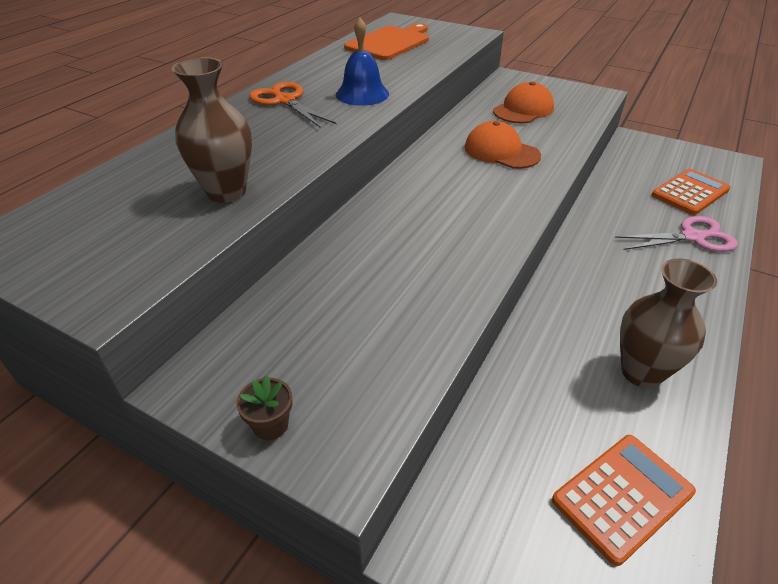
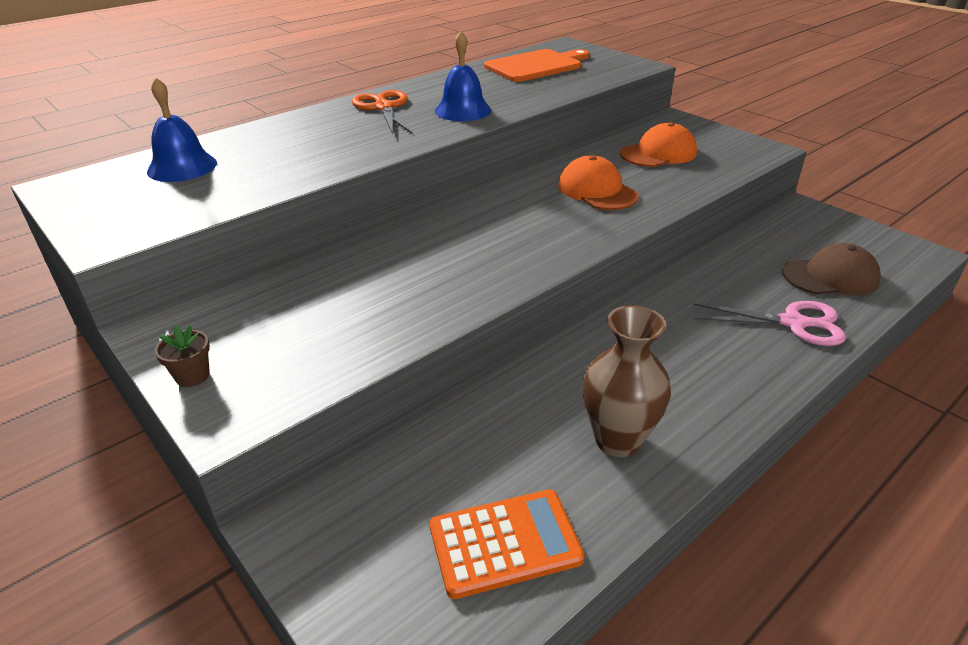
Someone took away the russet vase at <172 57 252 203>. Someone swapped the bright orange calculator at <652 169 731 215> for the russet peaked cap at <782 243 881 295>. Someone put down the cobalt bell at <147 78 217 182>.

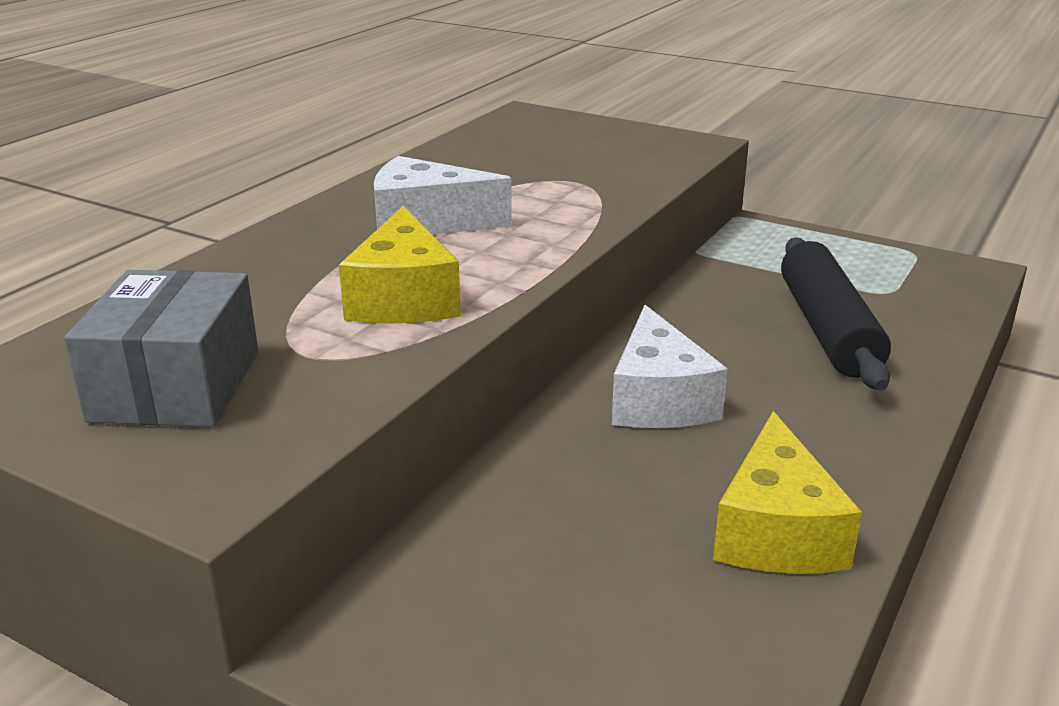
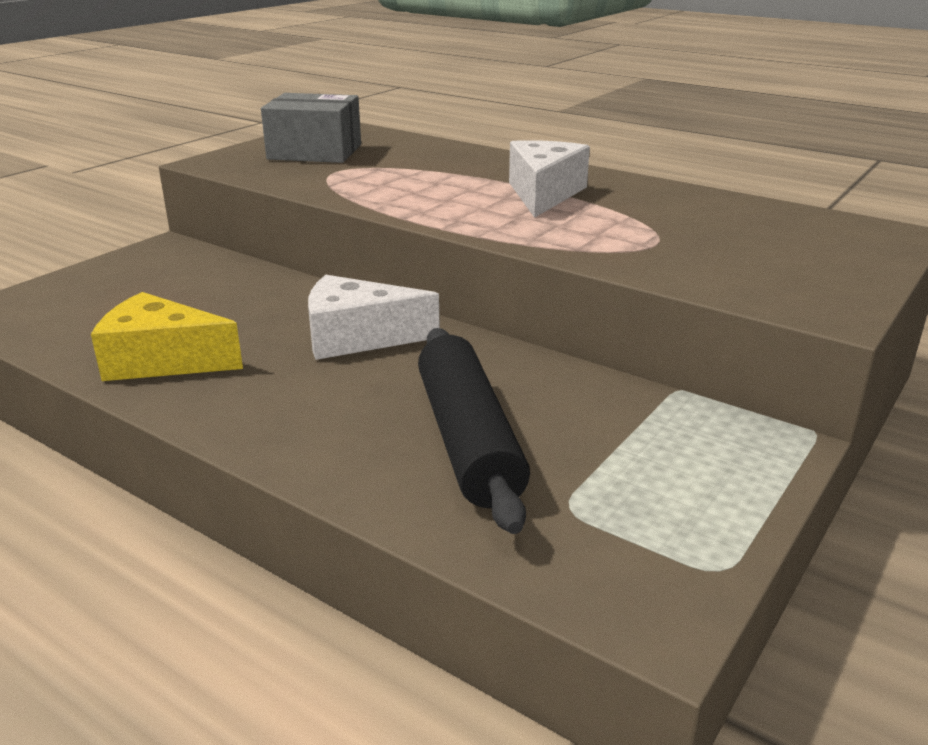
Someone took away the golden cheese at <339 206 461 324>. Someone rotated the black rolling pin at <781 237 891 390> by 75 degrees clockwise.

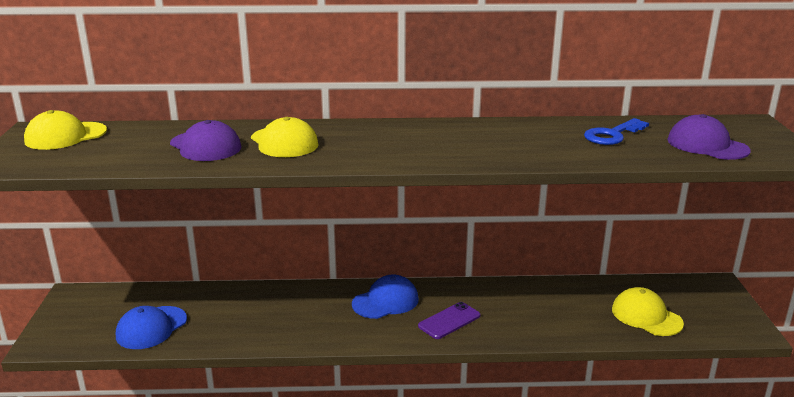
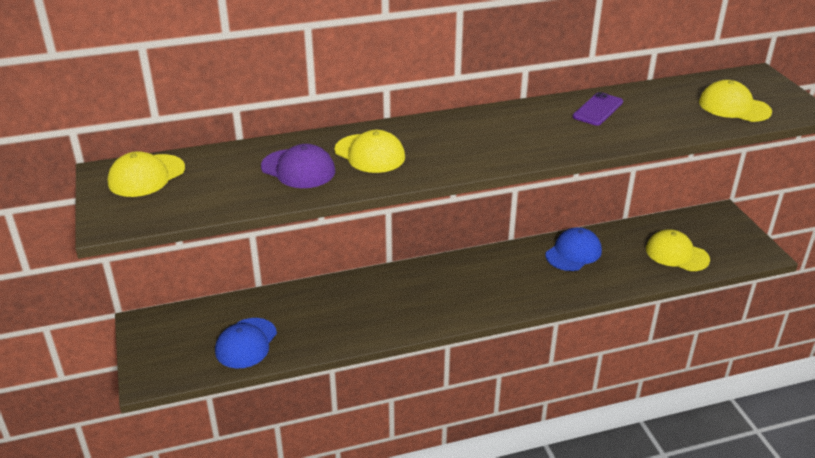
Someone carried the cobalt peaked cap from <352 274 419 319> to <546 227 602 271>. Someone carried the violet phone from <418 302 481 339> to <573 92 623 126>. Someone took away the cobalt door key at <584 118 649 145>. Someone repainted the violet peaked cap at <667 114 751 160>, which became the golden peaked cap at <699 80 772 122>.

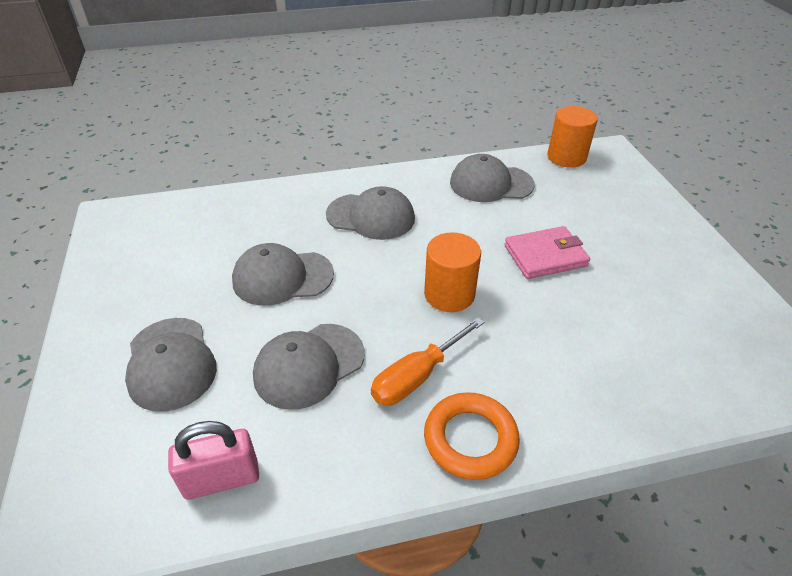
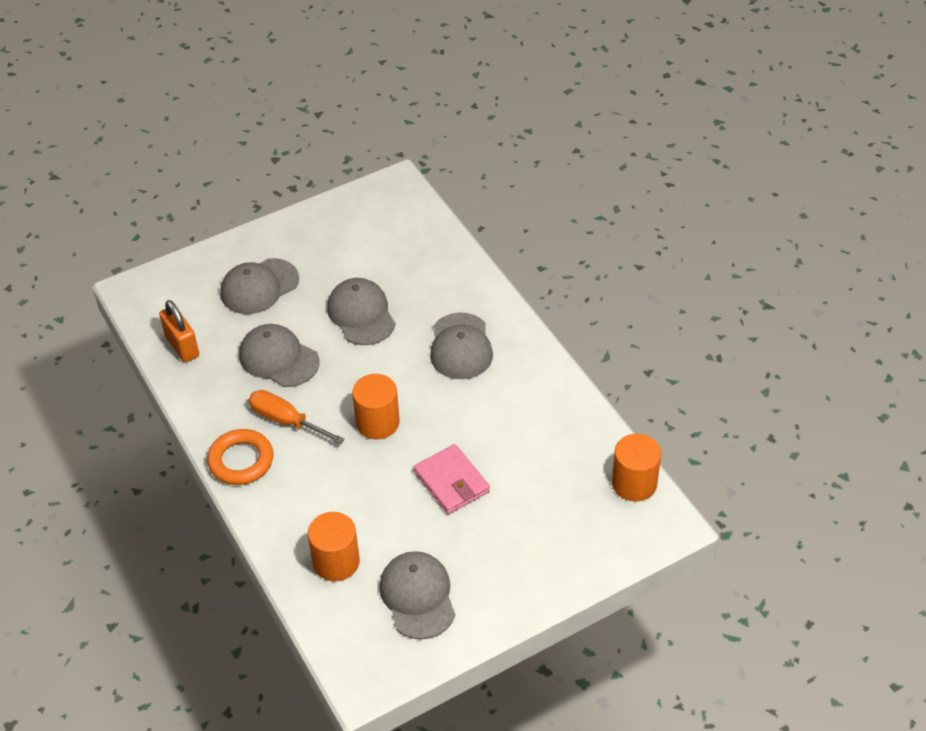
Someone repainted the rose-pink padlock at <168 421 259 500>, which became the bright orange padlock at <159 300 199 363>. Someone carried the gray peaked cap from <450 154 535 202> to <379 551 455 640>. Someone put down the bright orange solid cylinder at <308 512 360 581>.

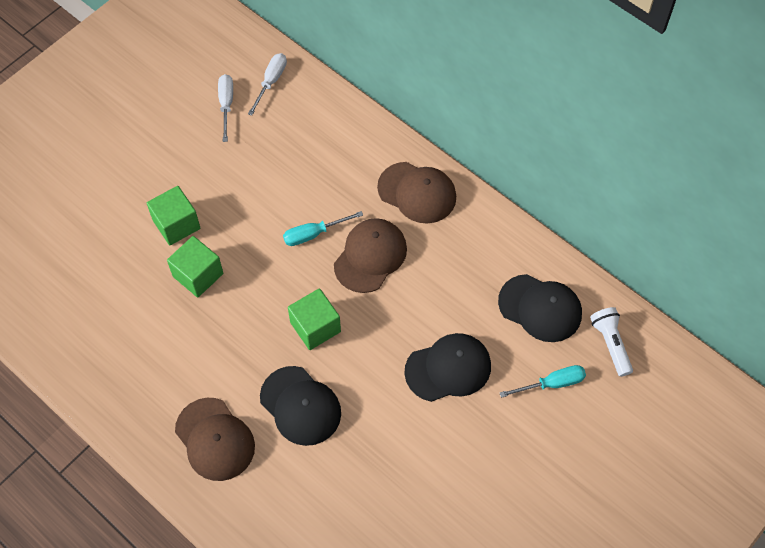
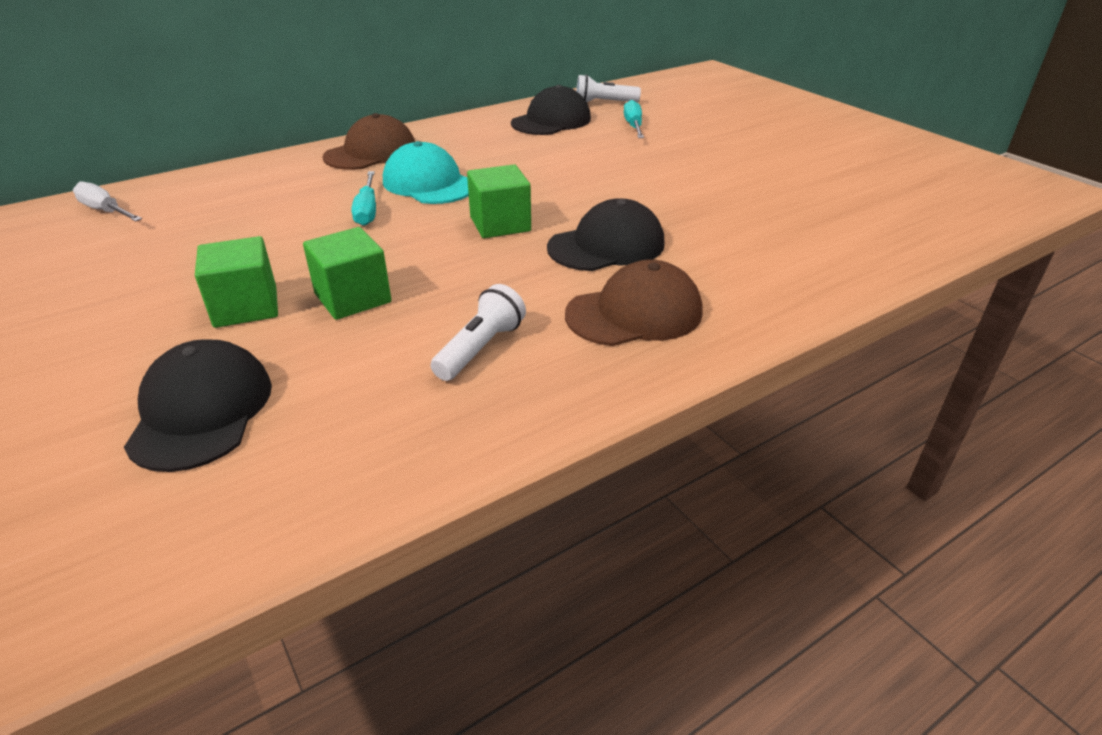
Someone took away the pure white screwdriver at <218 74 233 142>. Someone repainted the russet peaked cap at <334 218 407 293>, which became the turquoise peaked cap at <383 141 469 204>. Someone carried the black peaked cap from <405 333 491 402> to <124 339 272 472>. Someone put down the pure white torch at <430 284 526 381>.

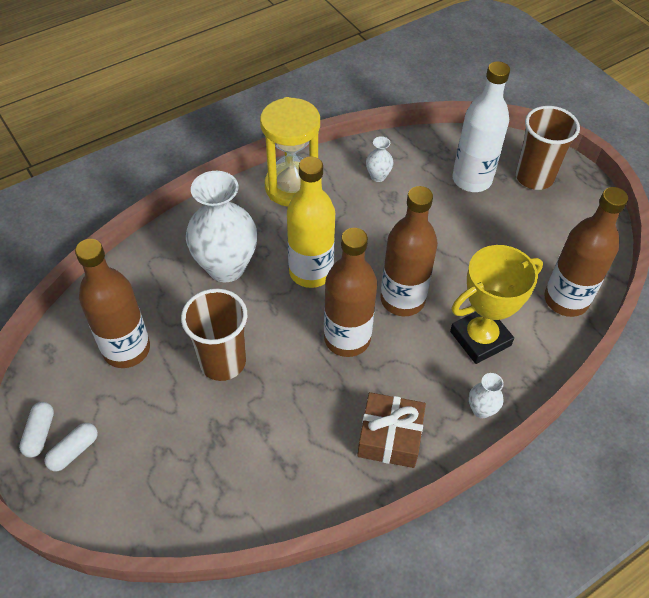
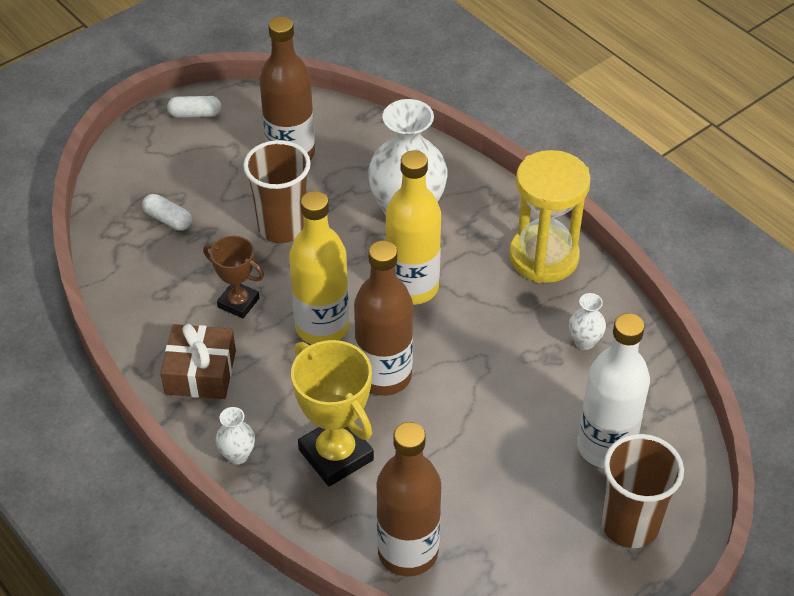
Someone carried the pure white capsule from <44 423 98 471> to <142 194 192 231>. Someone repainted the russet drink bottle at <324 228 377 357>, which became the golden drink bottle at <289 191 349 344>. Someone put down the russet award cup at <203 236 264 318>.

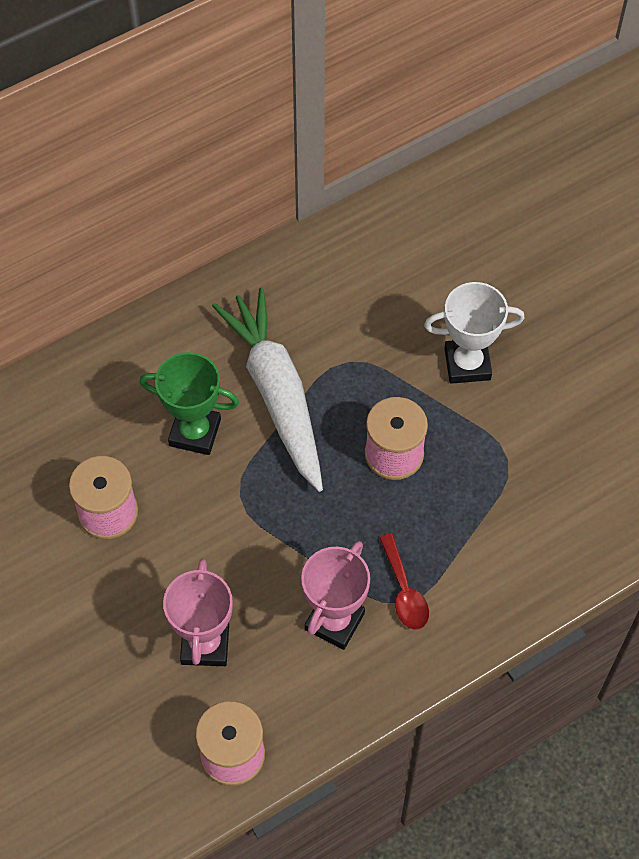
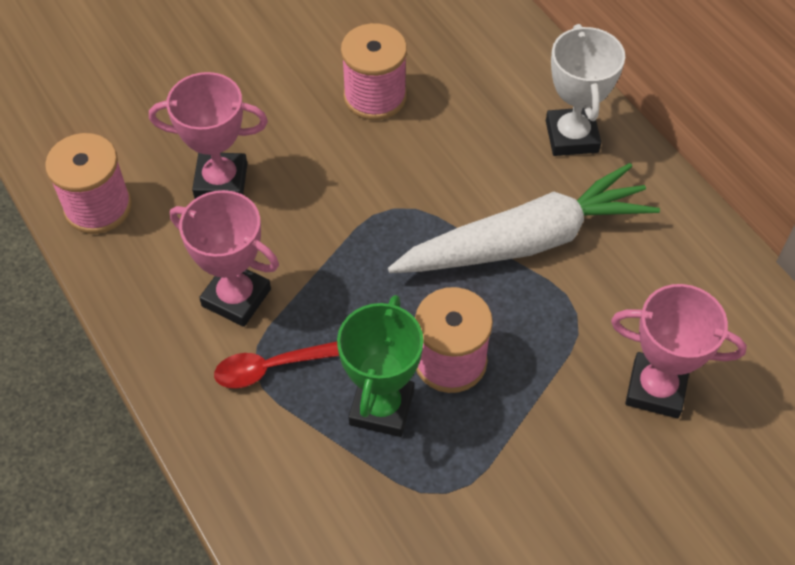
Someone carried the leaf-green award cup from <140 352 239 455> to <337 295 424 437>. Someone carried the pure white award cup from <424 282 525 384> to <546 24 625 156>. Someone put down the rose-pink award cup at <611 284 747 418>.

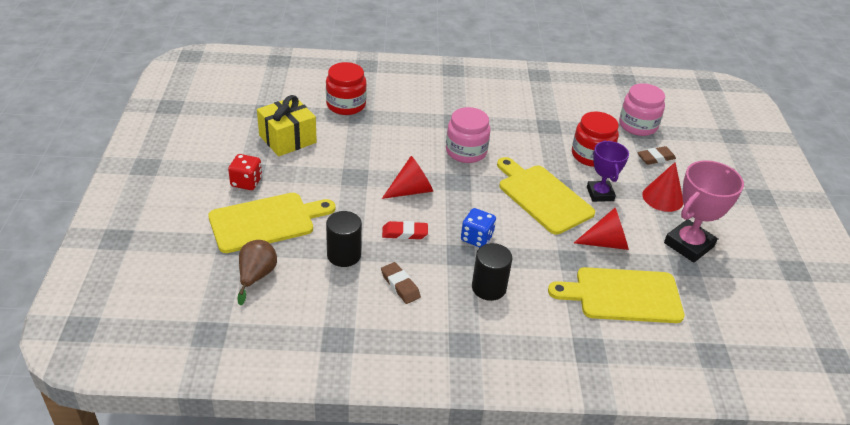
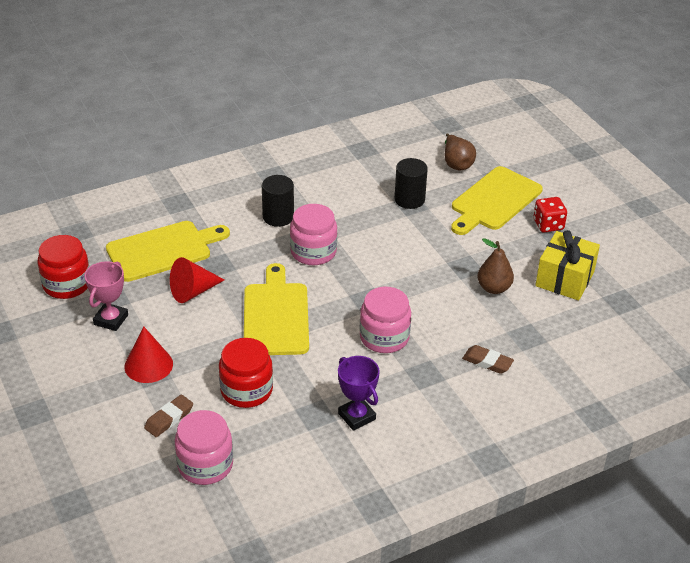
Someone carried the red jam jar from <326 62 367 115> to <38 235 89 299>. Someone carried the russet eraser from <381 262 421 304> to <462 345 514 374>. Someone took away the red cone shape at <382 156 433 199>. Someone took away the red eraser at <382 221 428 239>. Someone swapped the cobalt die at <461 208 496 248> for the rose-pink jam jar at <290 204 337 265>. Someone rotated the golden bread board at <497 157 595 235> by 120 degrees counterclockwise. Someone carried the violet award cup from <587 140 629 202> to <338 356 380 431>. Someone scaled the rose-pink award cup at <664 160 744 263> by 0.66. Someone put down the russet pear fruit at <477 238 514 294>.

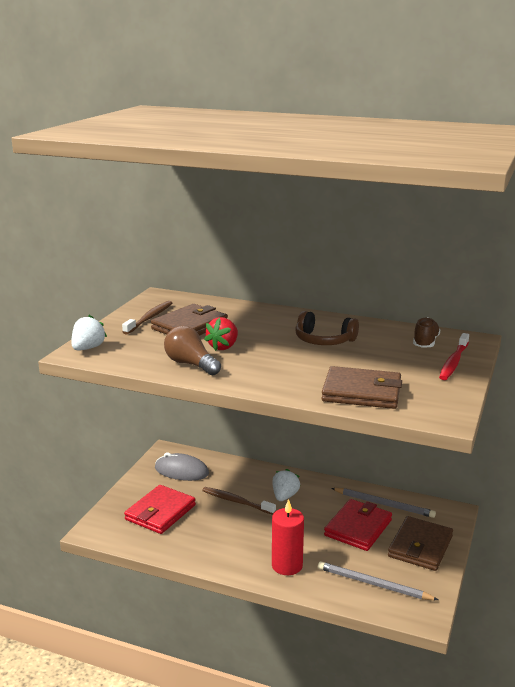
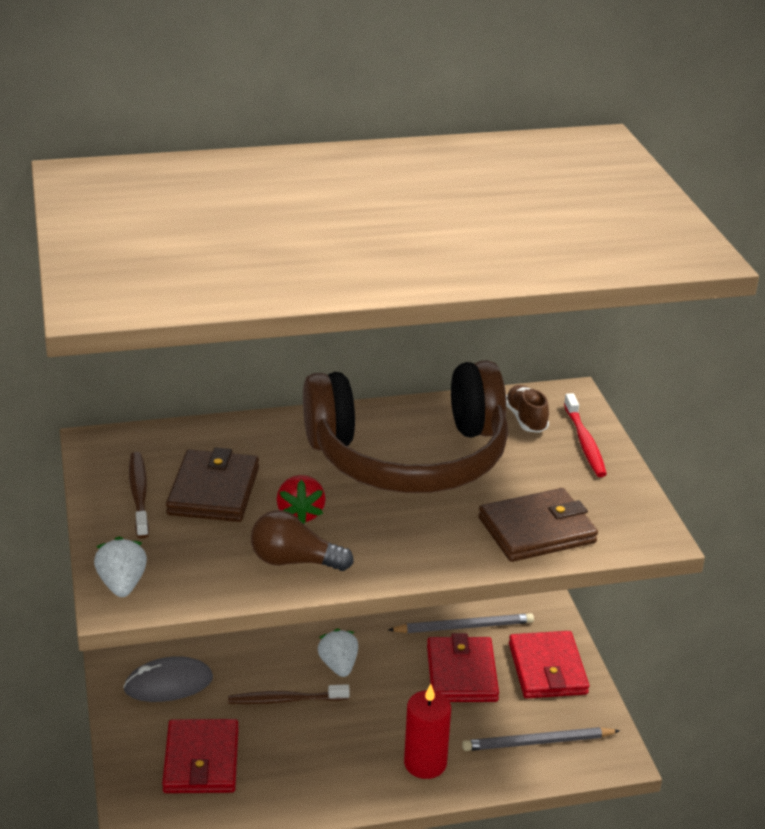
Someone scaled the russet over-ear headphones at <295 311 359 345> by 2.34. Someone repainted the russet billfold at <388 516 453 571>, which became the red billfold at <509 631 589 698>.

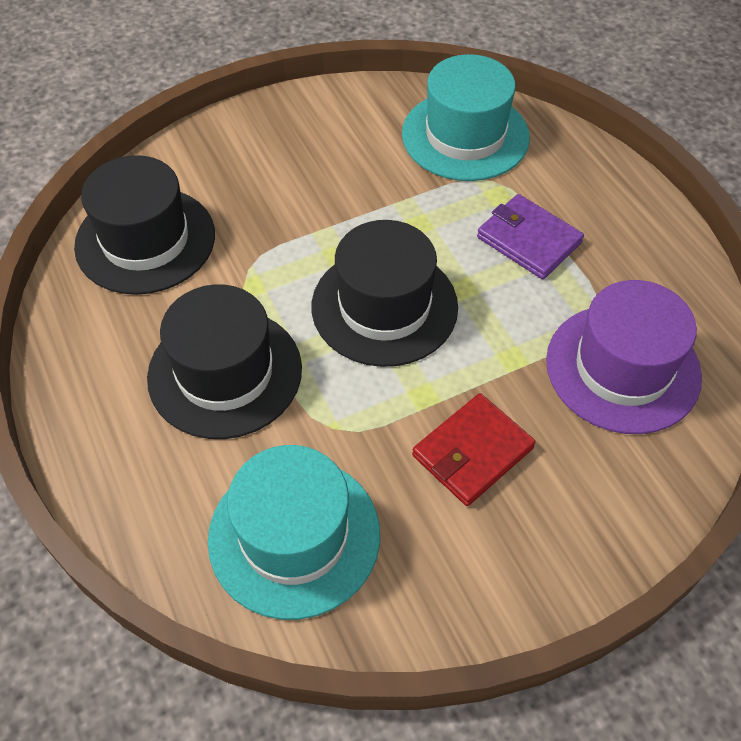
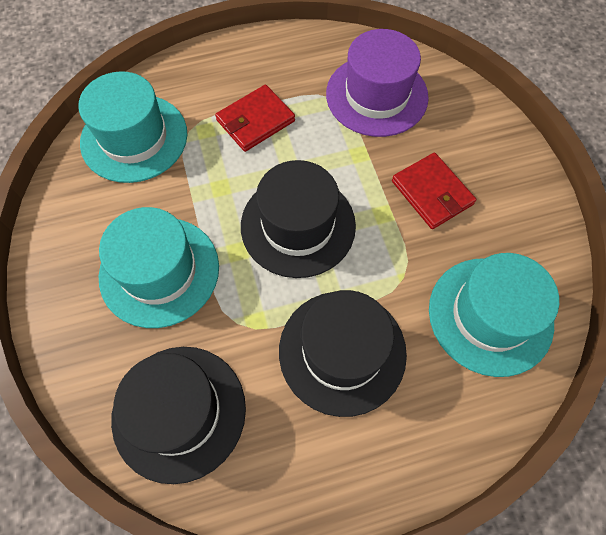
Someone repainted the violet billfold at <477 194 584 279>, which became the red billfold at <215 85 295 152>. Someone put down the turquoise top hat at <99 207 219 328>.

